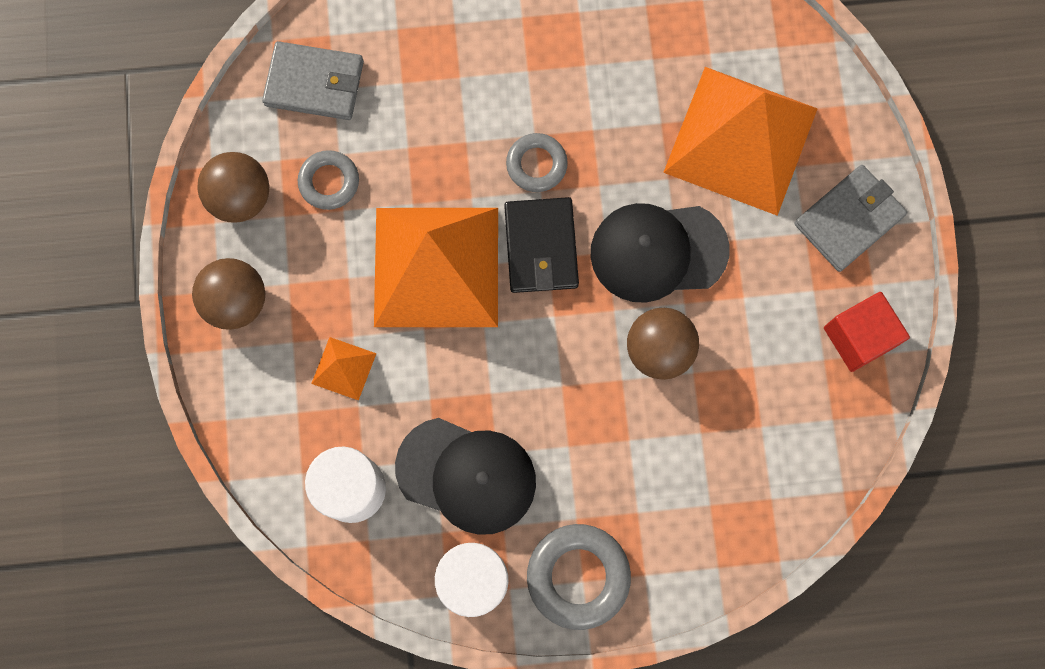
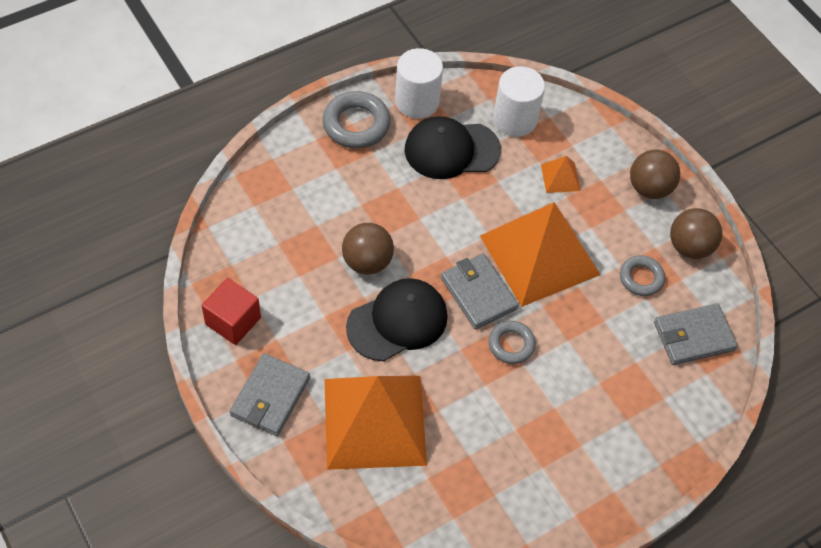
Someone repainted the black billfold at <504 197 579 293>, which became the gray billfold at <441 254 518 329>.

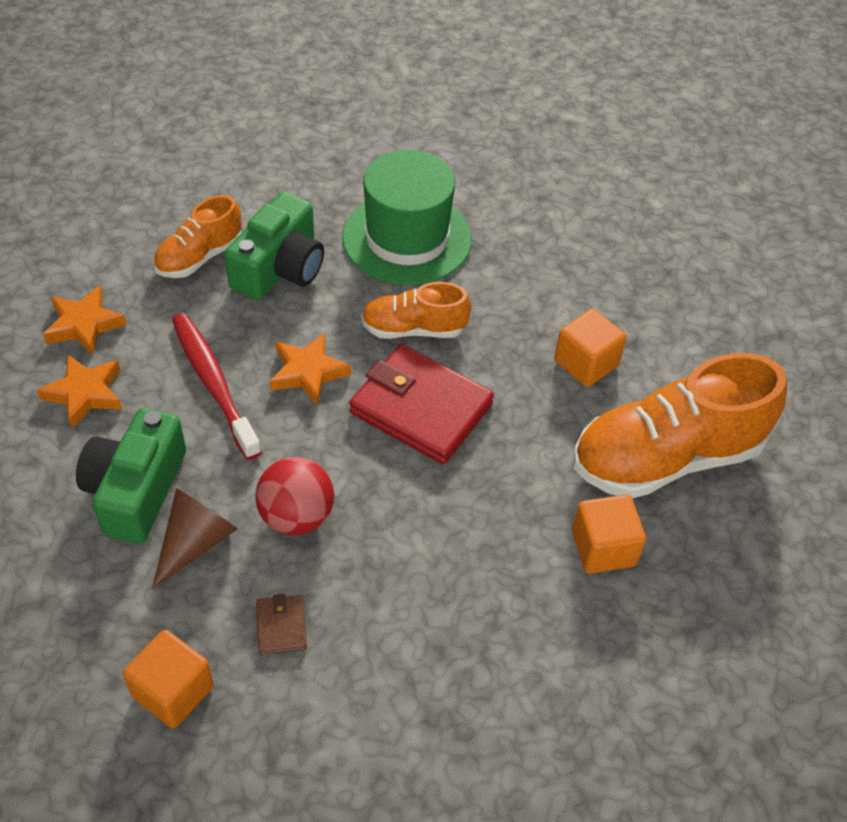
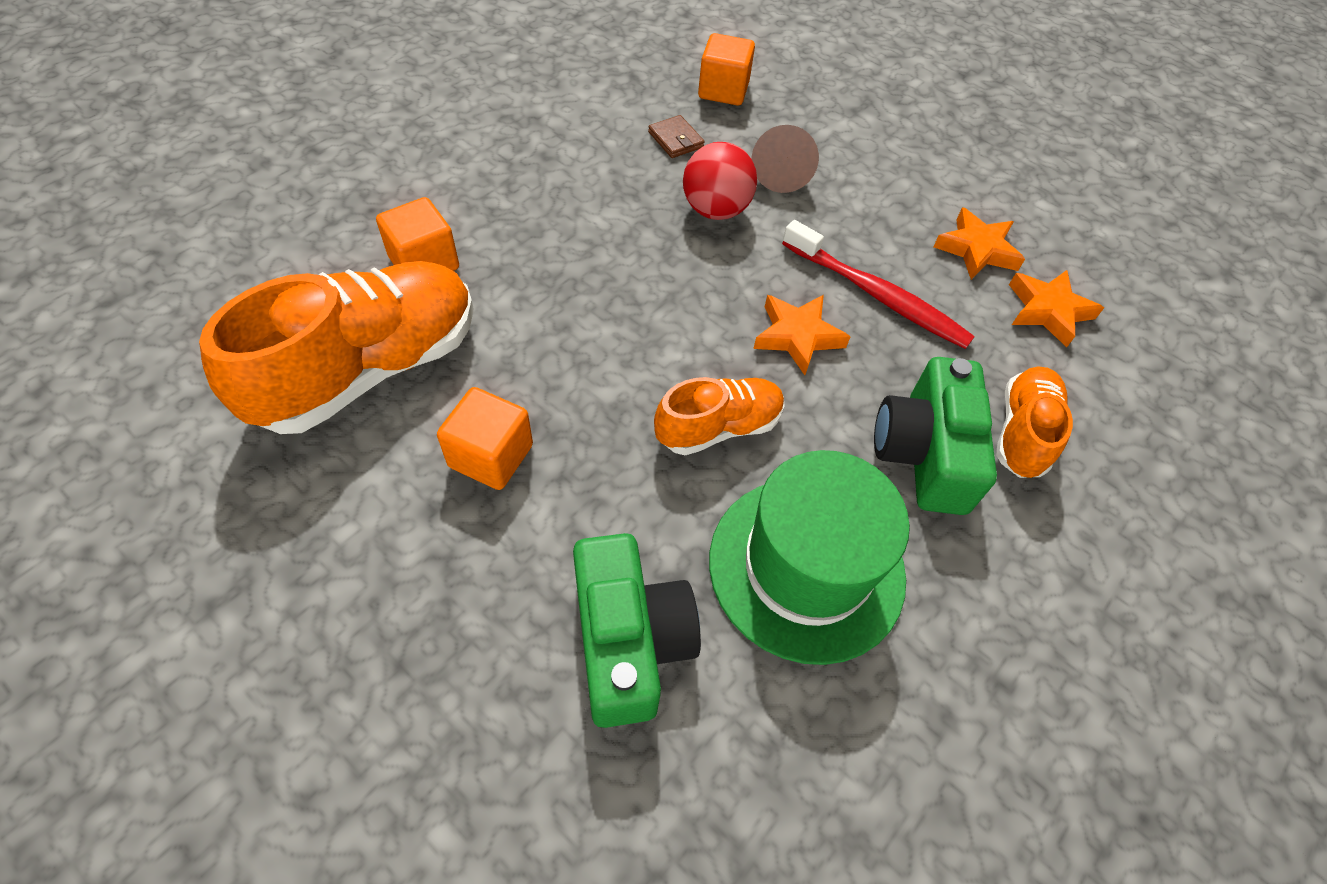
Someone carried the leaf-green photo camera from <76 408 186 544> to <573 533 701 728>. Someone took away the red billfold at <349 344 494 464>.

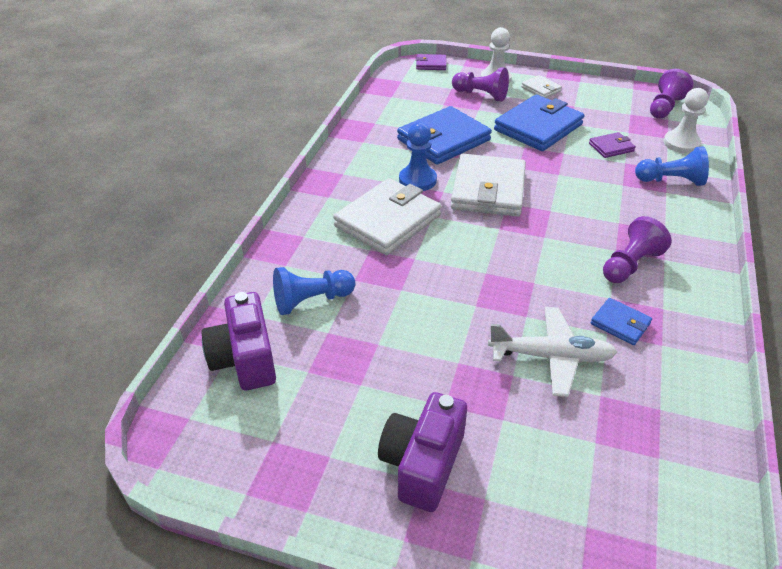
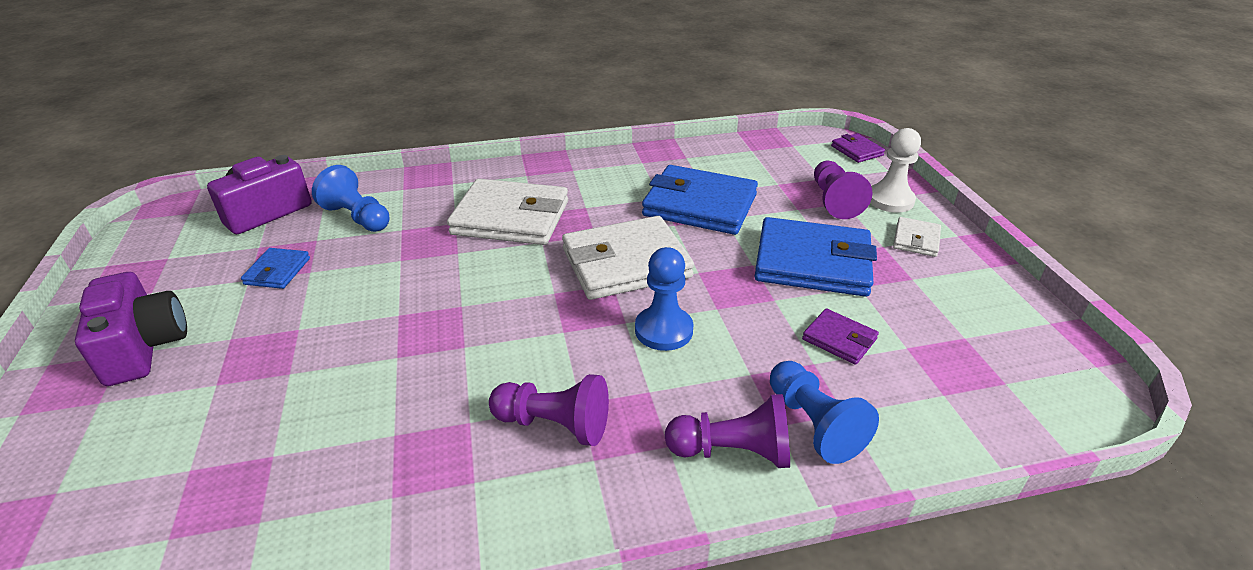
Someone rotated the violet photo camera at <378 392 467 512> by 75 degrees clockwise. Someone carried the cobalt chess pawn from <399 122 437 191> to <635 247 693 351>. Someone took away the pure white plane at <488 307 617 397>. Someone carried the cobalt billfold from <591 298 652 345> to <241 248 310 289>. Someone carried the violet chess pawn from <650 69 693 119> to <665 394 790 468>. Someone took away the pure white chess pawn at <663 88 708 153>.

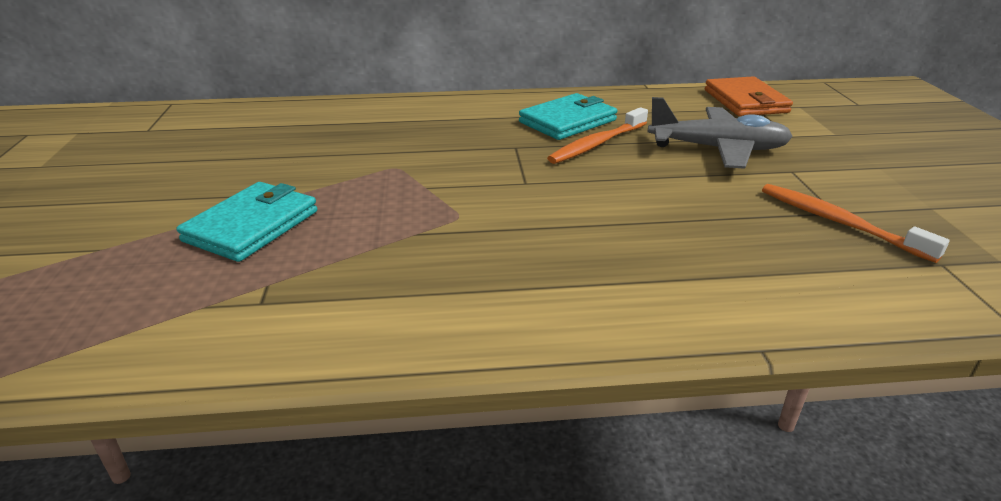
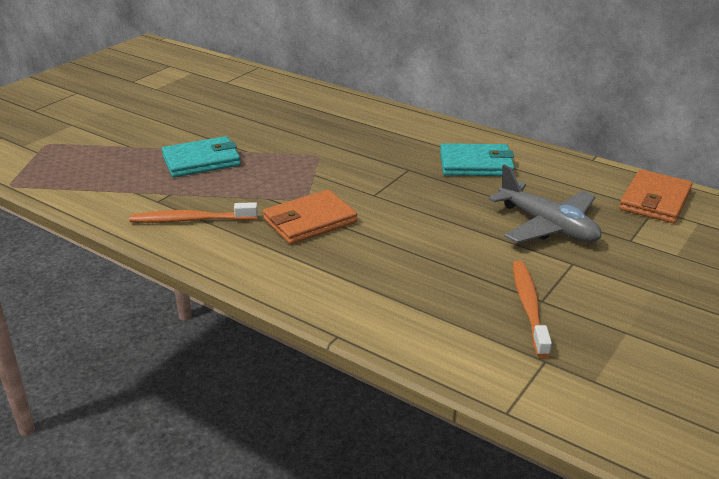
Someone carried the bright orange toothbrush from <547 107 648 164> to <129 202 258 223>. Someone put down the bright orange billfold at <263 190 357 244>.

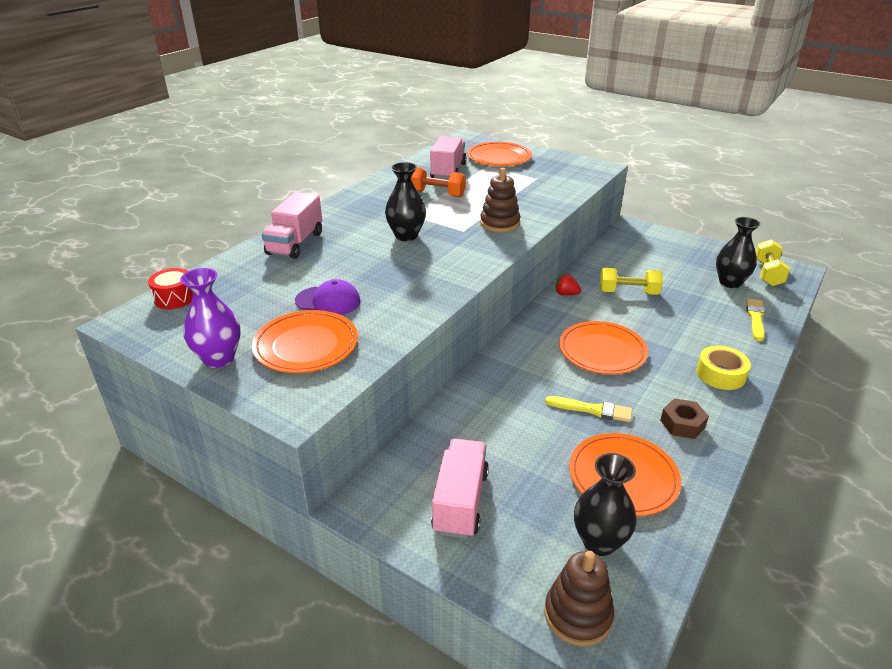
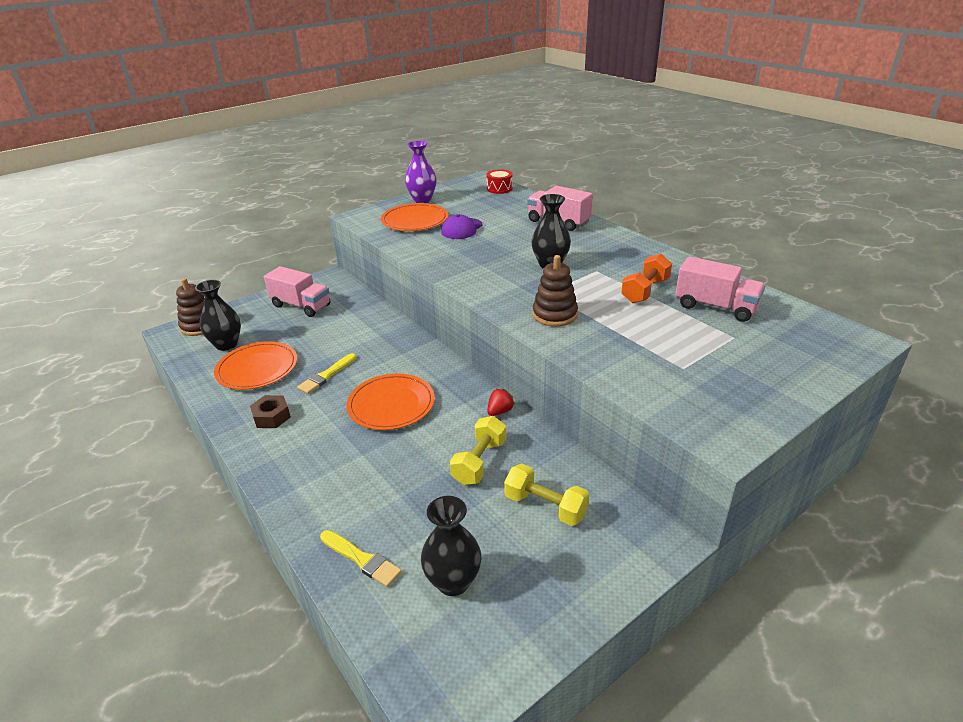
Someone took away the bright orange flat dish at <467 142 532 166>. Someone took away the golden roll of tape at <696 346 751 390>. Someone carried the golden dumbbell from <756 239 790 286> to <504 464 589 526>.

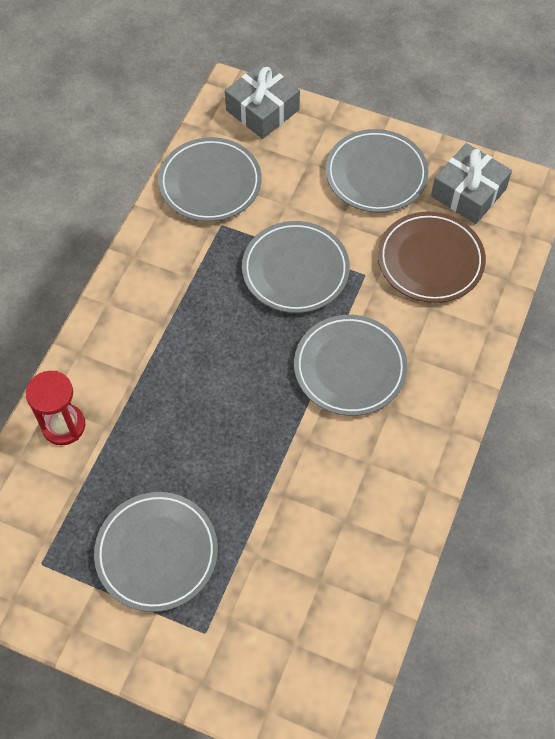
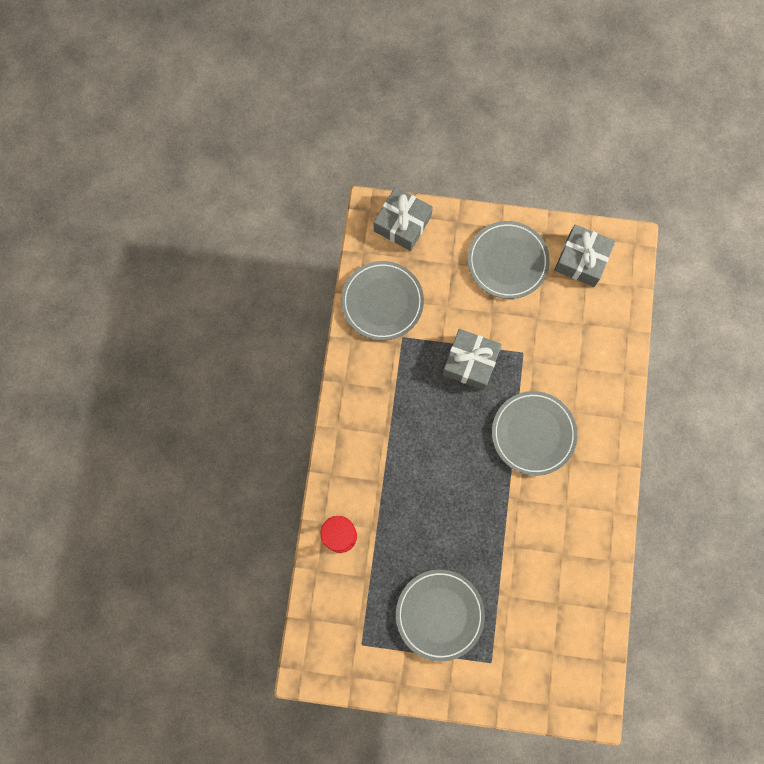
Someone swapped the gray flat dish at <242 221 350 313> for the gray wrapped gift at <442 329 502 390>. Someone took away the russet flat dish at <378 212 486 303>.

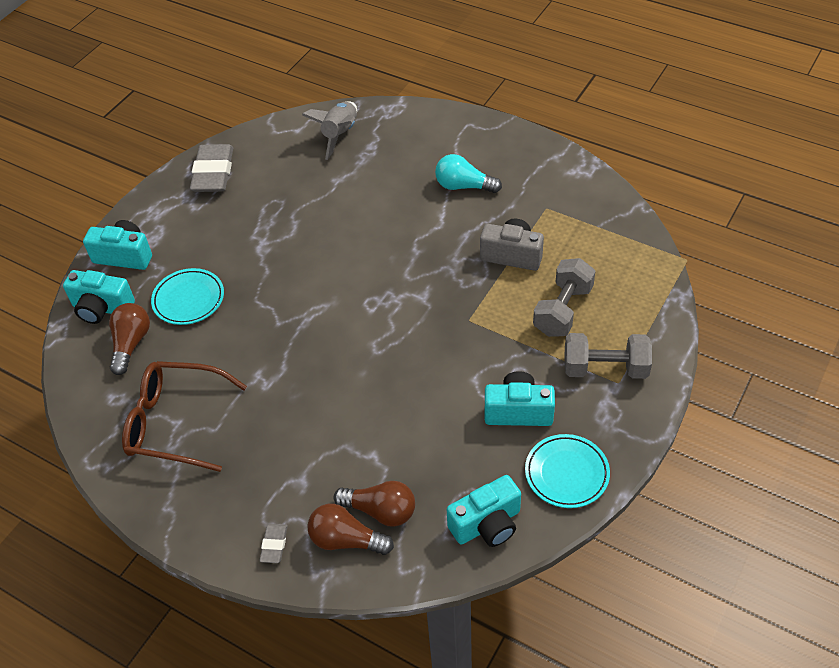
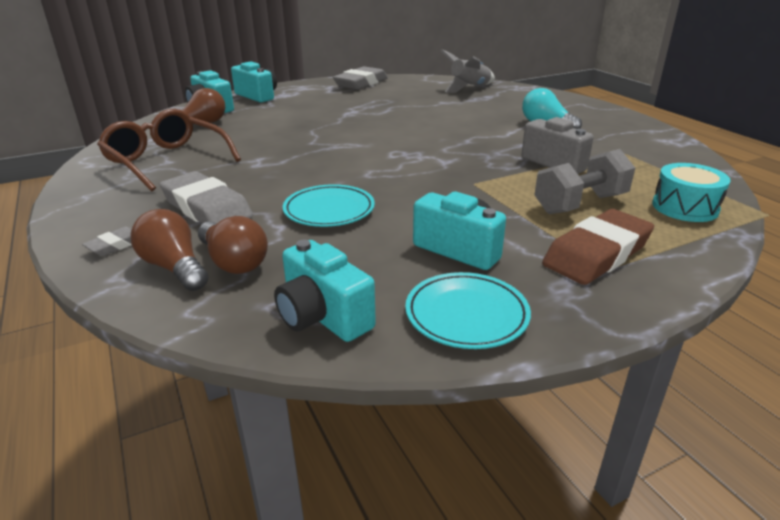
Someone carried the turquoise flat dish from <151 268 224 325> to <283 184 375 227>. Someone rotated the turquoise photo camera at <447 475 521 547> by 45 degrees clockwise. Someone swapped the gray dumbbell at <564 333 652 379> for the russet eraser at <542 209 654 285>. Someone put down the gray eraser at <160 171 253 224>. Someone put down the turquoise toy drum at <652 163 731 222>.

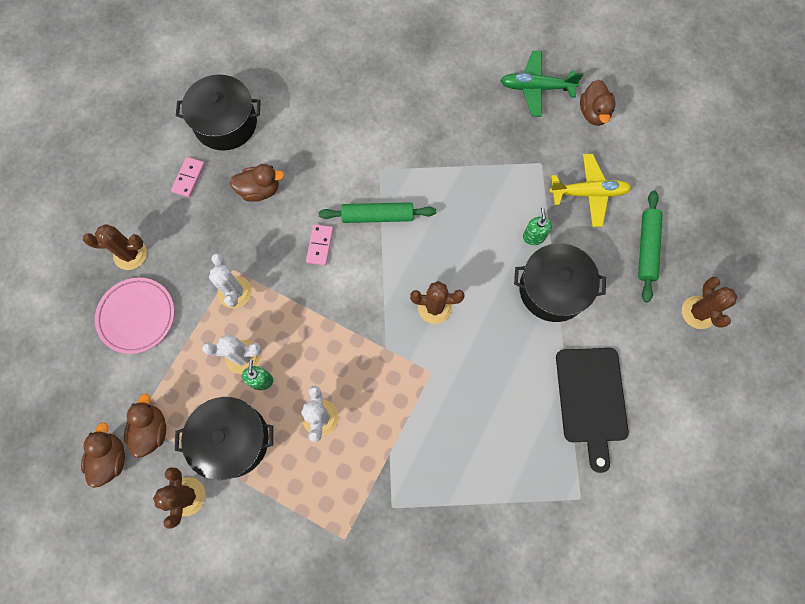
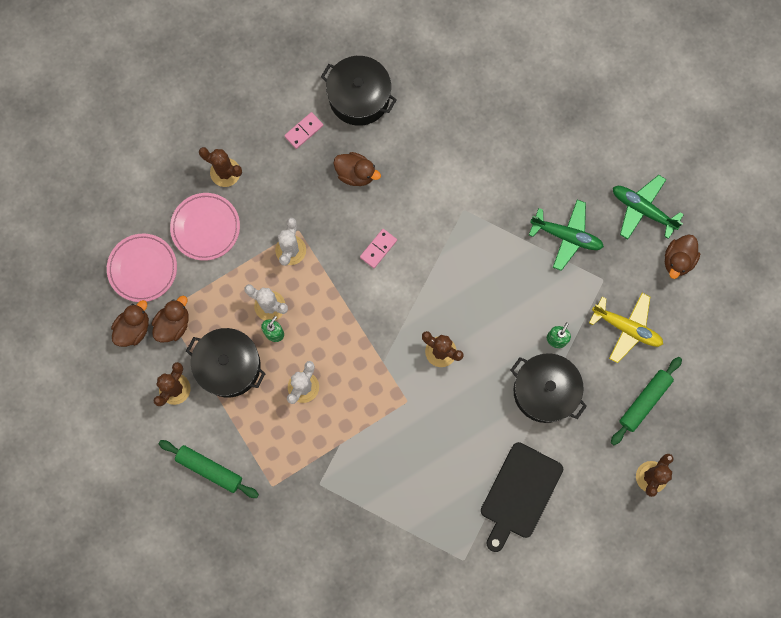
Someone carried the leaf-green rolling pin from <318 202 436 223> to <158 440 259 498>. Someone put down the rose-pink flat dish at <107 234 177 302>. Someone put down the leaf-green plane at <529 200 604 271>.

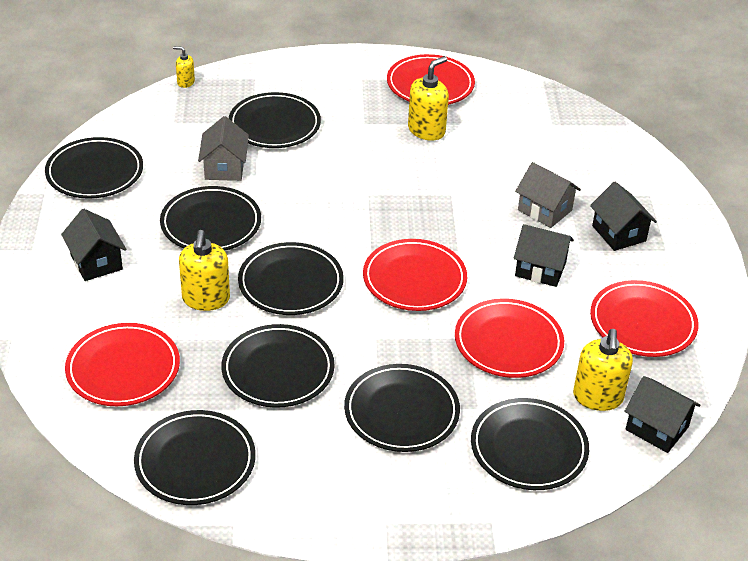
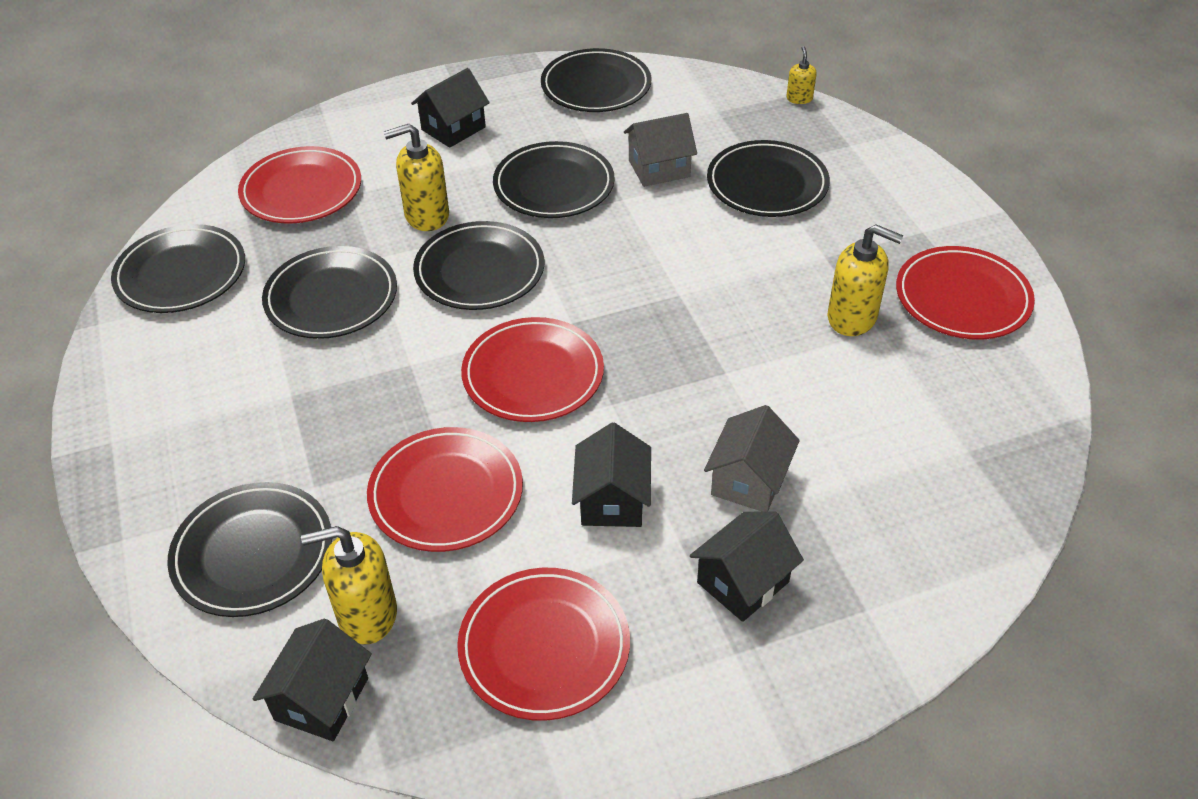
Someone took away the black flat dish at <344 364 460 452>.

